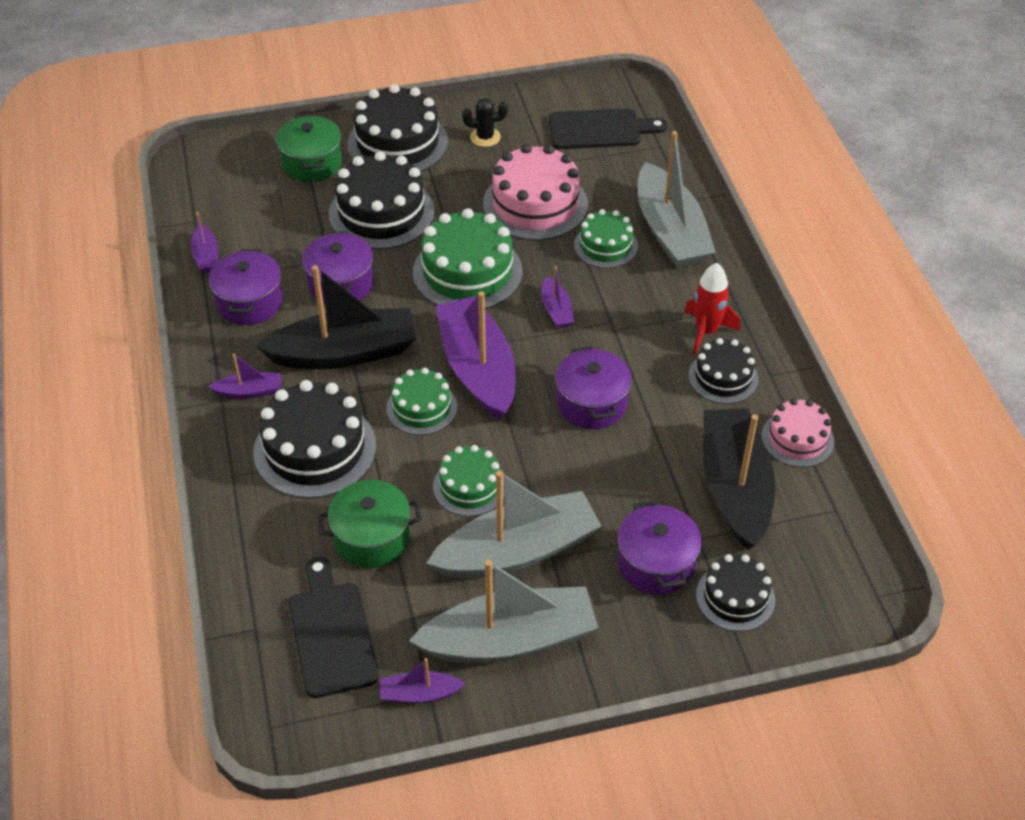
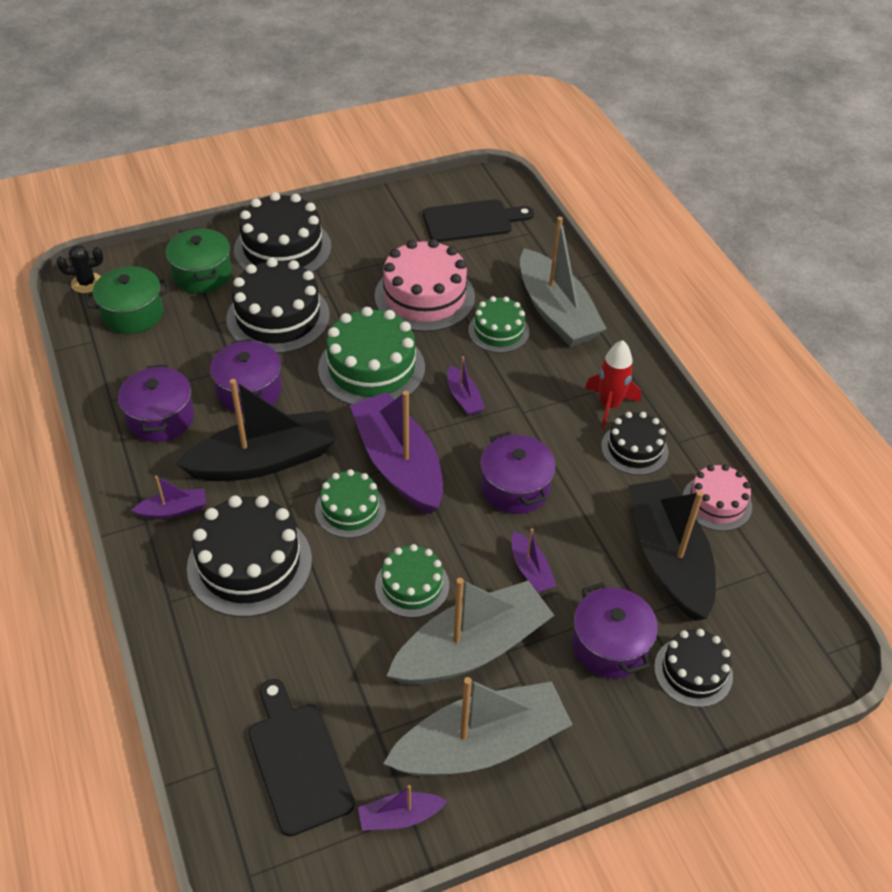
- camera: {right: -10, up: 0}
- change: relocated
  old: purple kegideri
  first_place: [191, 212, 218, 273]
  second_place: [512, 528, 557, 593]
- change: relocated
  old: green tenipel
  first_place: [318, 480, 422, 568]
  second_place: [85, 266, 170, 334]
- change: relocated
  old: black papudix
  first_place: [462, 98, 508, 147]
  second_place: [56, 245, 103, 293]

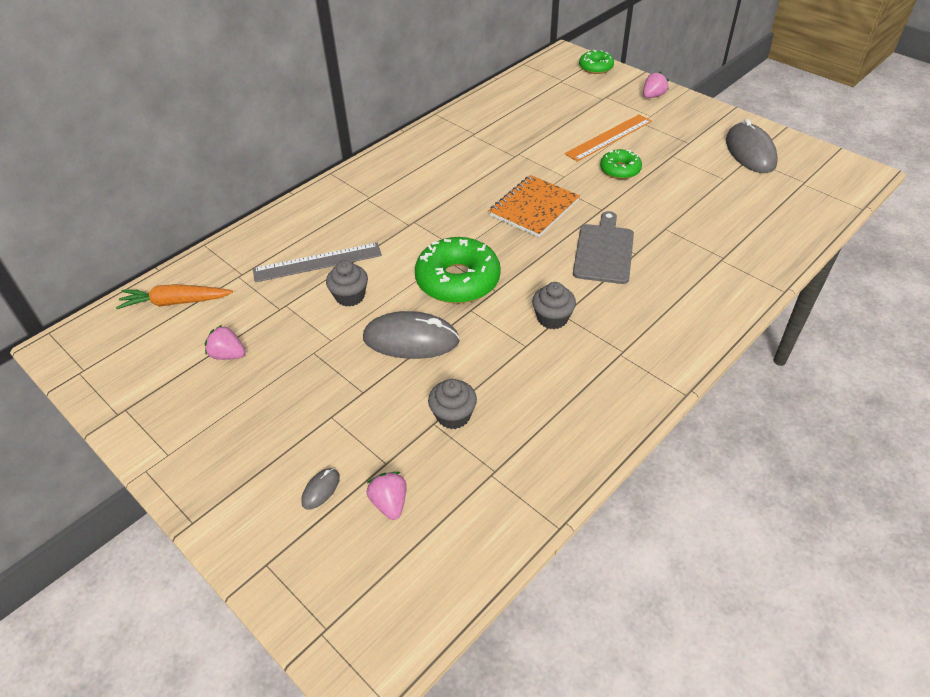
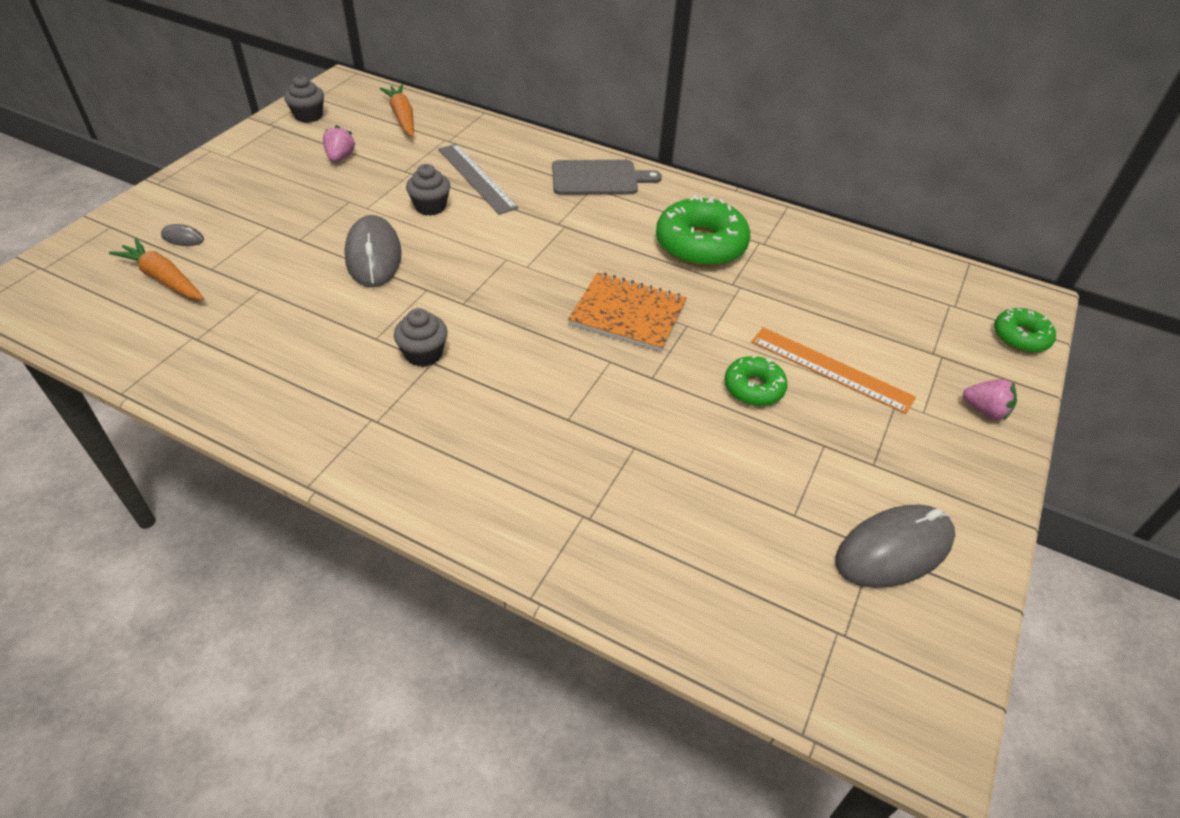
- camera: {right: 70, up: 0}
- change: exchanged
  old: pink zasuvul
  new: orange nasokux
  first_place: [367, 472, 407, 520]
  second_place: [109, 238, 204, 300]
- change: relocated
  old: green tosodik
  first_place: [415, 237, 501, 303]
  second_place: [656, 195, 750, 267]
- change: relocated
  old: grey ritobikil
  first_place: [428, 379, 477, 429]
  second_place: [284, 75, 324, 123]
- change: relocated
  old: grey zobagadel
  first_place: [573, 211, 634, 284]
  second_place: [552, 160, 662, 195]

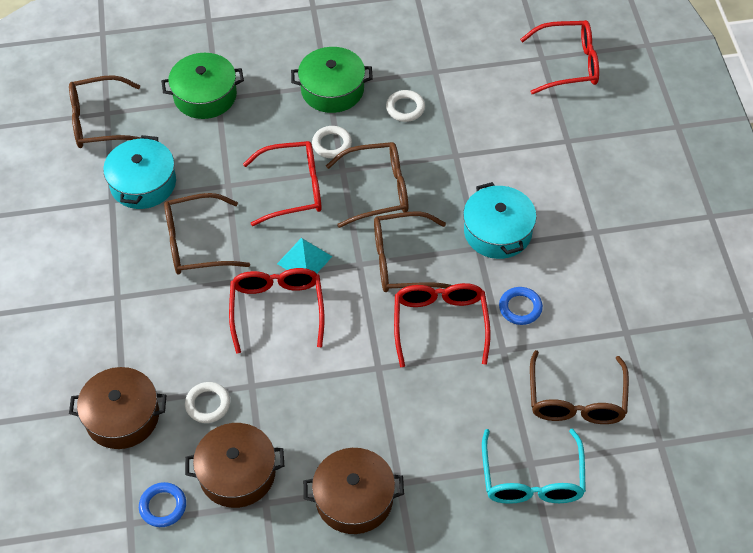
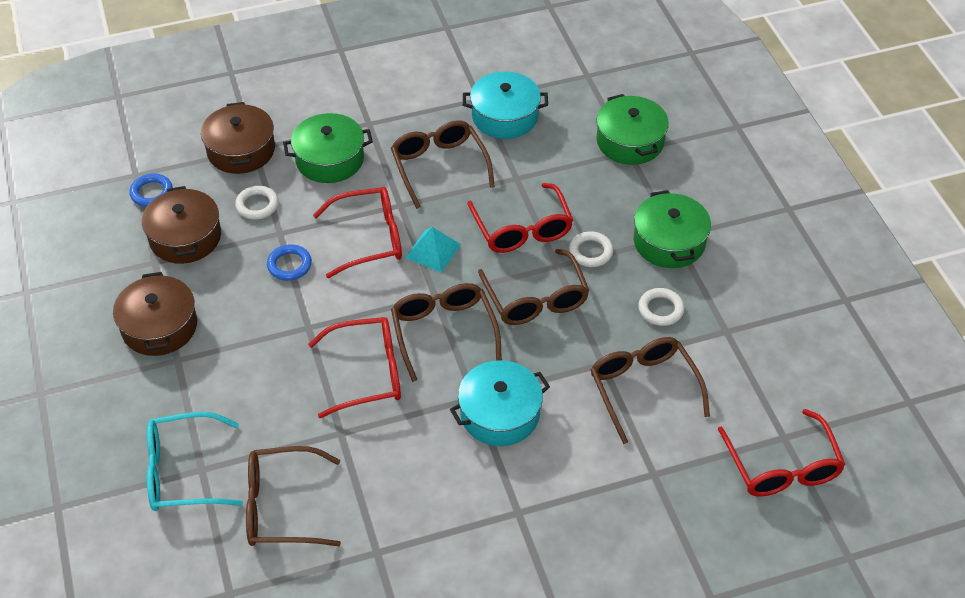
- camera: {right: 80, up: -5}
- change: relocated
  old: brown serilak
  first_place: [69, 75, 141, 148]
  second_place: [590, 337, 710, 444]
- change: relocated
  old: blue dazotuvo
  first_place: [499, 287, 543, 325]
  second_place: [267, 244, 312, 281]
- change: appeared
  new: green tenipel
  second_place: [283, 113, 373, 183]

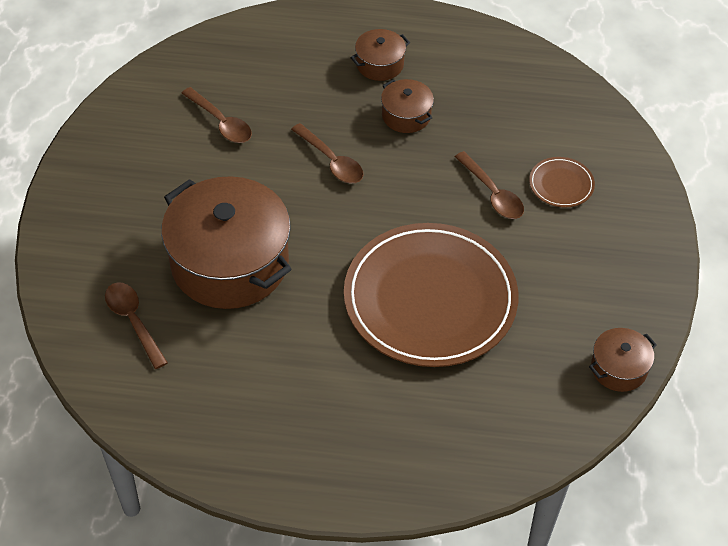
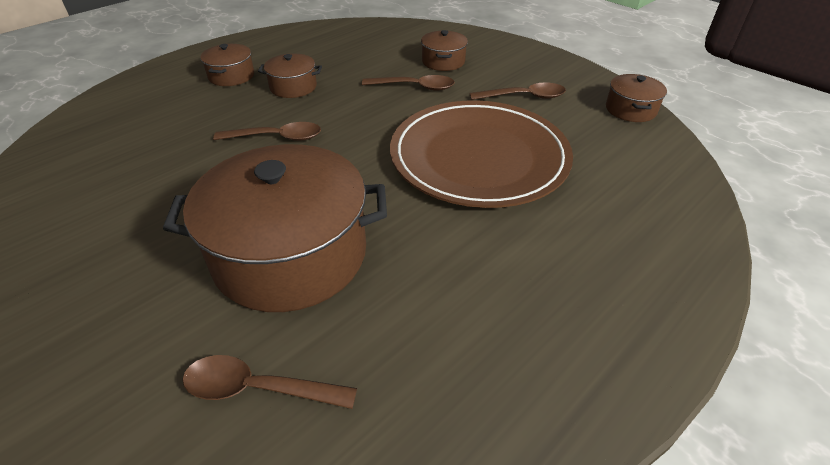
- camera: {right: -50, up: -10}
- change: relocated
  old: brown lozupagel
  first_place: [181, 87, 252, 143]
  second_place: [470, 83, 566, 100]
- change: exchanged
  old: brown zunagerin
  new: brown tenipel
  first_place: [529, 157, 595, 208]
  second_place: [421, 30, 468, 71]

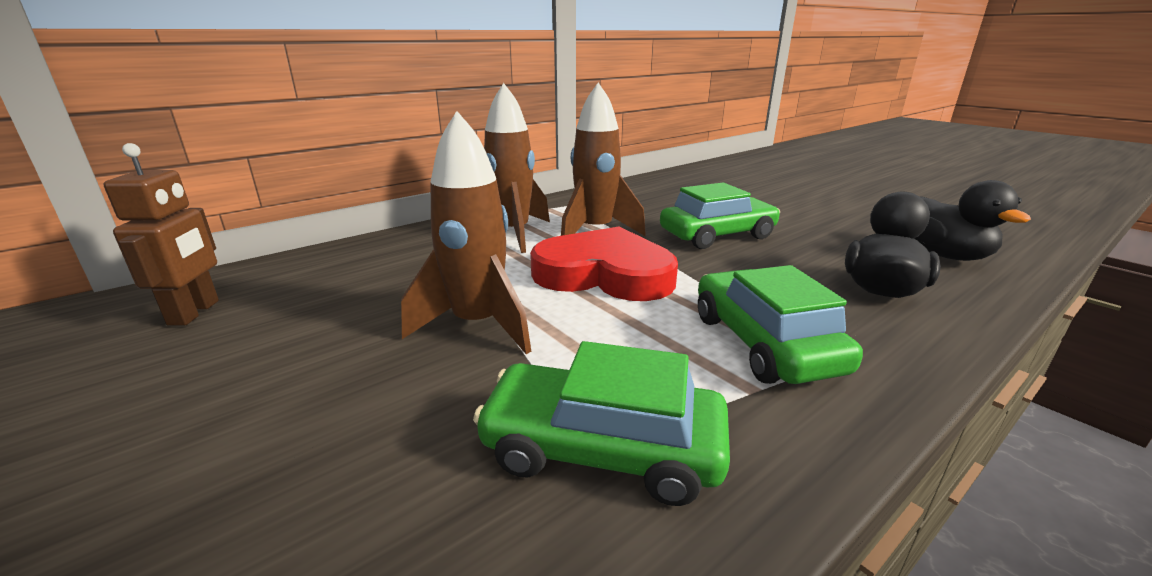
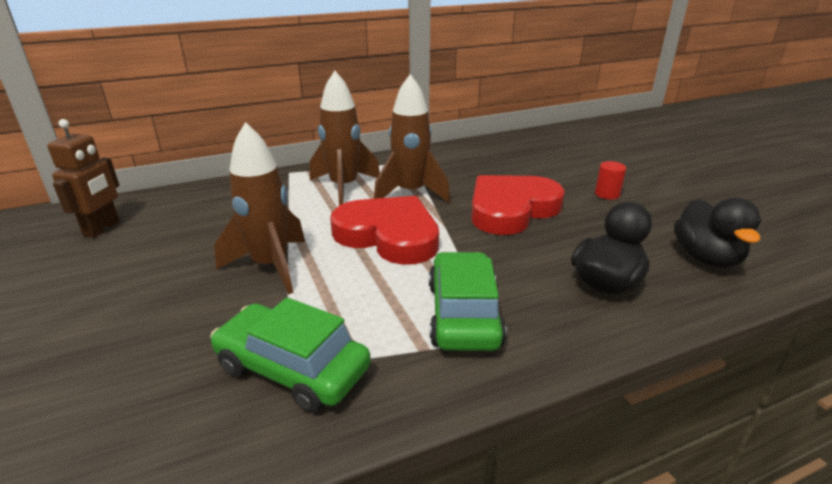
- camera: {right: 15, up: 5}
- change: exchanged
  old: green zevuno
  new: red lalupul
  first_place: [660, 182, 780, 249]
  second_place: [471, 175, 565, 235]
- change: appeared
  new: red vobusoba
  second_place: [595, 161, 626, 200]

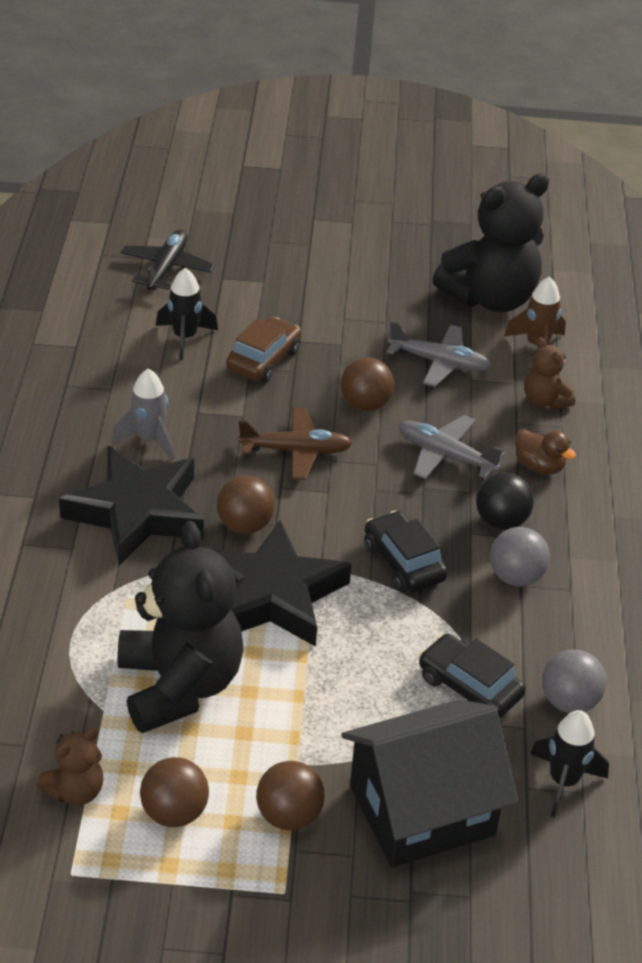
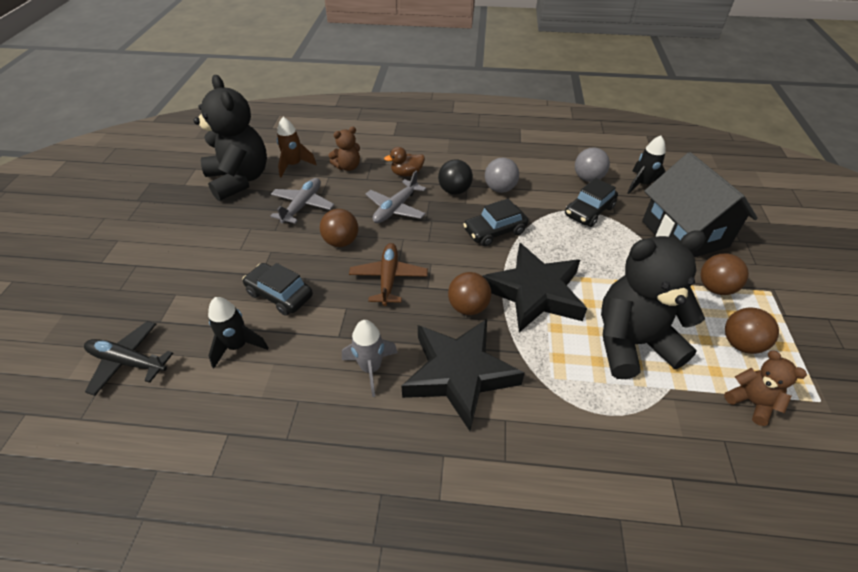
- camera: {right: -85, up: 5}
- change: colour
  old: brown zevuno
  new: black zevuno
  first_place: [226, 317, 301, 383]
  second_place: [243, 263, 313, 316]
- change: spun
  old: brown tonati
  first_place: [515, 429, 576, 475]
  second_place: [384, 147, 425, 176]
  degrees: -150

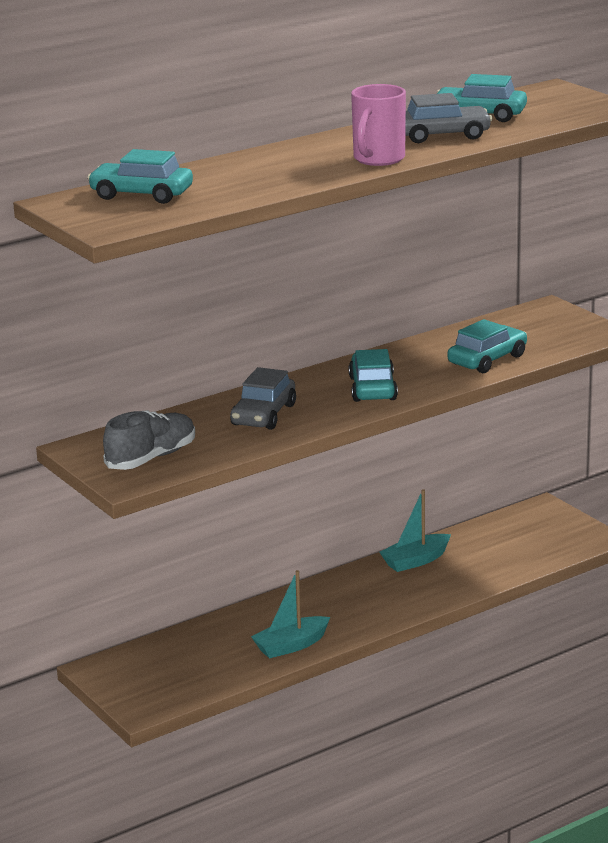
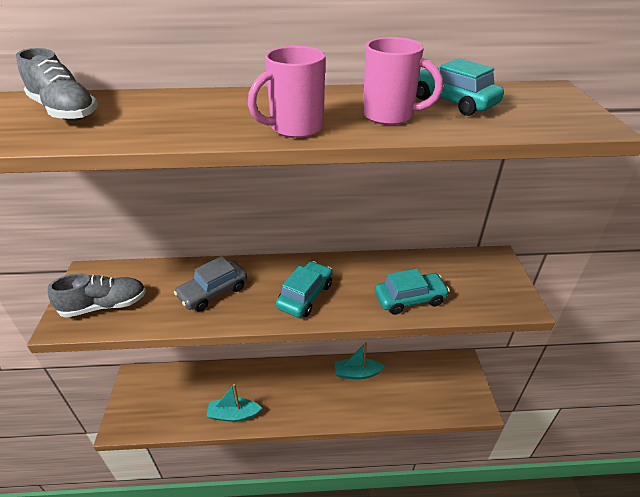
- camera: {right: 30, up: 15}
- change: exchanged
  old: turquoise zevuno
  new: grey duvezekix
  first_place: [87, 149, 193, 204]
  second_place: [16, 48, 98, 121]
- change: exchanged
  old: grey zevuno
  new: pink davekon
  first_place: [405, 93, 492, 143]
  second_place: [363, 37, 443, 125]

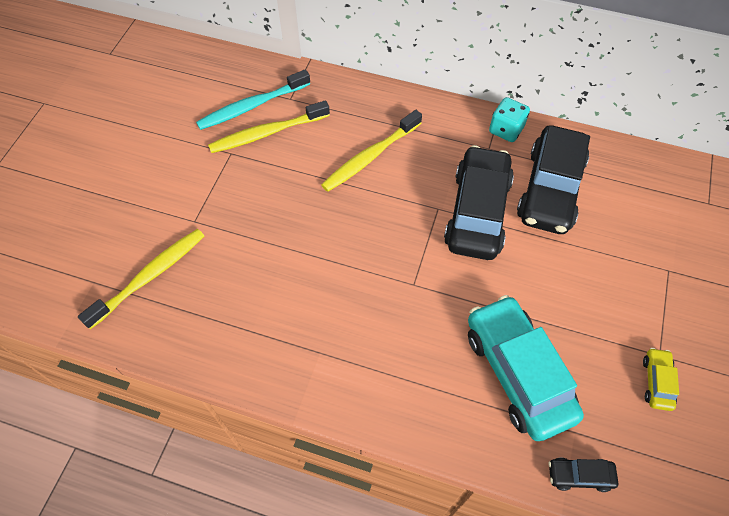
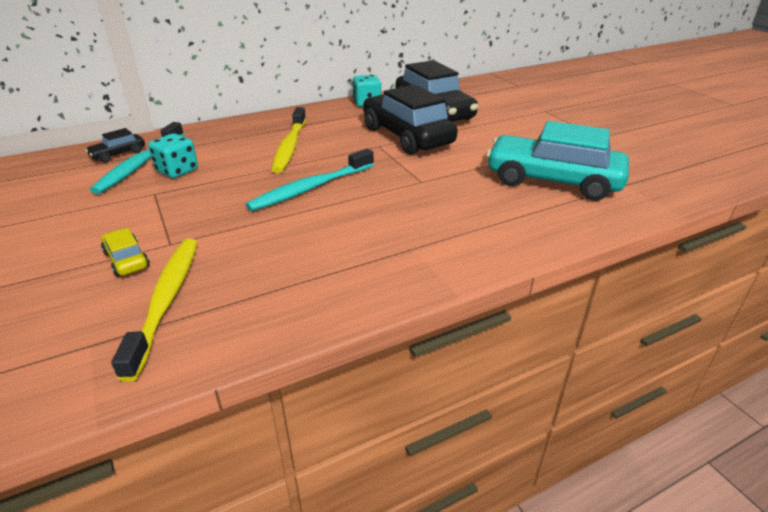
- camera: {right: -45, up: -25}
- change: exchanged
  old: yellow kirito
  new: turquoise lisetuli
  first_place: [208, 100, 330, 153]
  second_place: [148, 133, 198, 178]
- change: relocated
  old: black zevuno
  first_place: [549, 457, 618, 492]
  second_place: [85, 128, 145, 162]
- change: relocated
  old: yellow zevuno
  first_place: [643, 348, 679, 411]
  second_place: [101, 228, 150, 277]
- change: appeared
  new: turquoise kirito
  second_place: [246, 149, 374, 211]

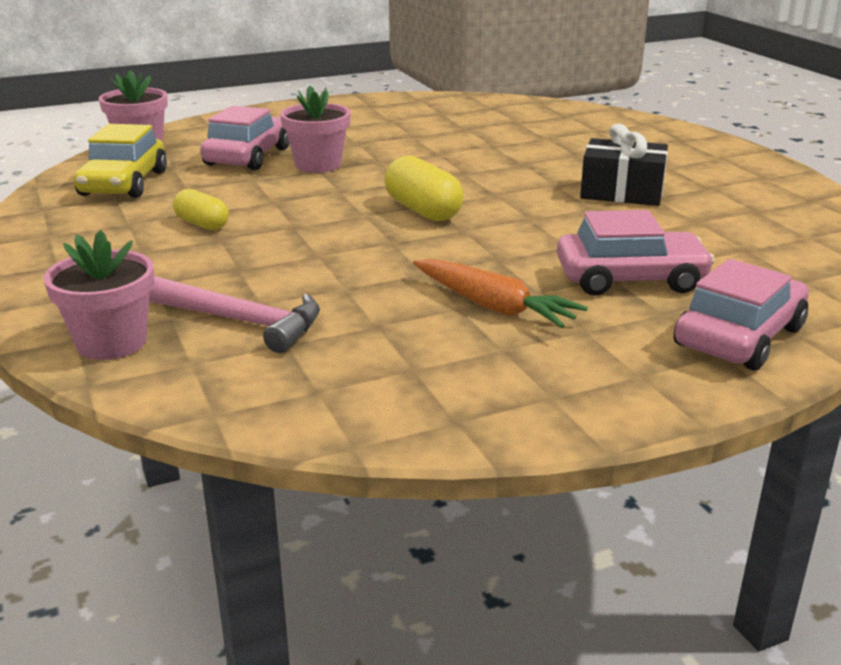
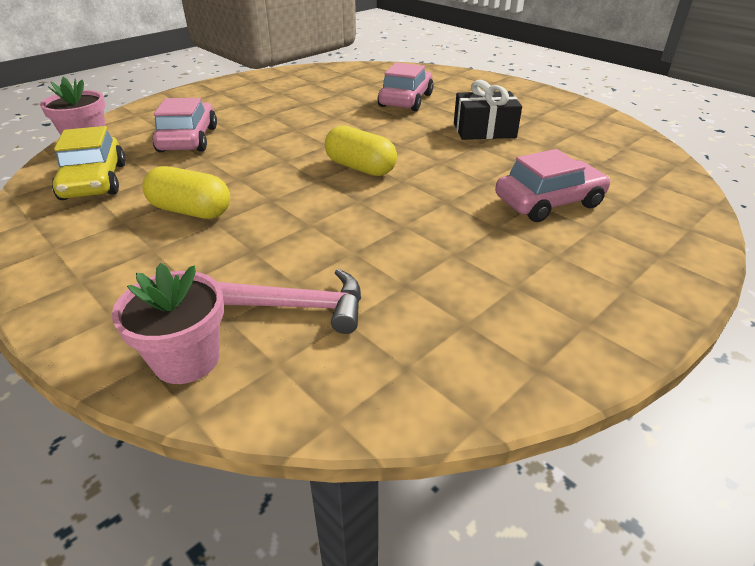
- camera: {right: -20, up: 10}
- change: size
  old: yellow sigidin
  first_place: [173, 189, 229, 230]
  second_place: [142, 166, 230, 219]
  factor: 1.55
- change: missing
  old: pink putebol
  first_place: [280, 85, 351, 173]
- change: missing
  old: orange nasokux
  first_place: [413, 259, 588, 328]
- change: relocated
  old: pink zevuno
  first_place: [674, 259, 809, 371]
  second_place: [378, 63, 434, 111]

